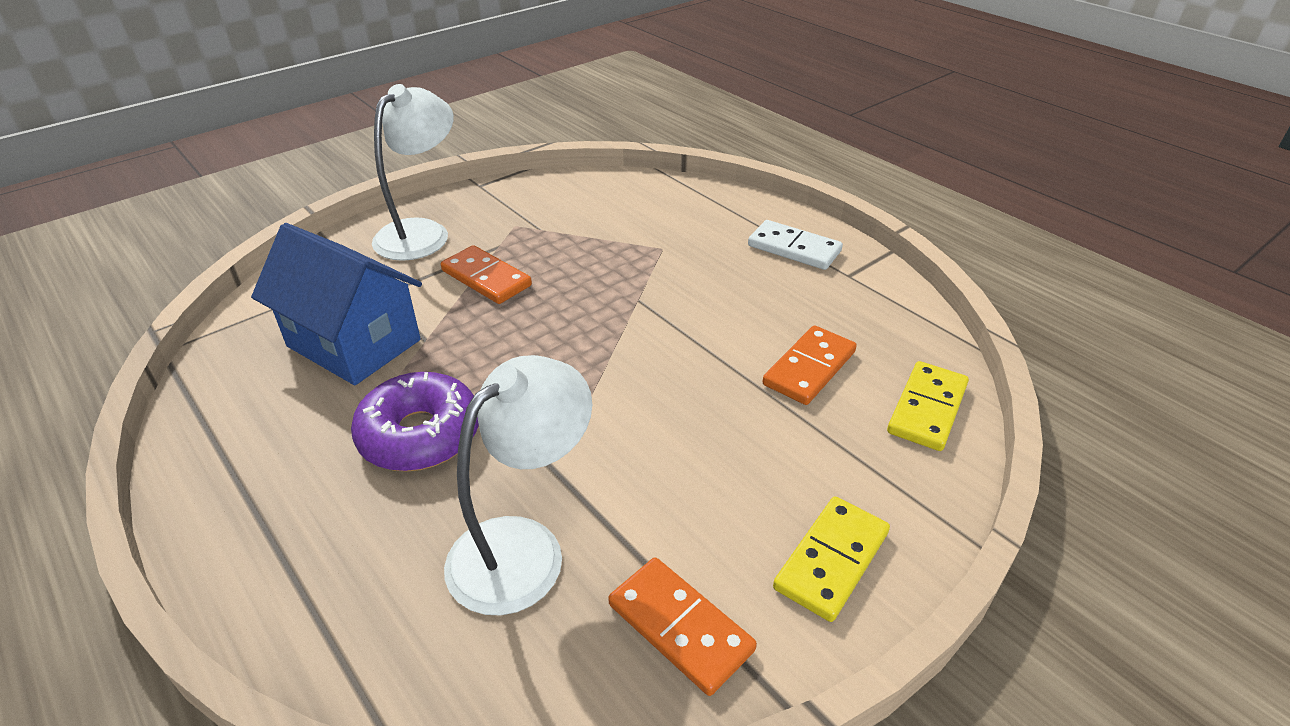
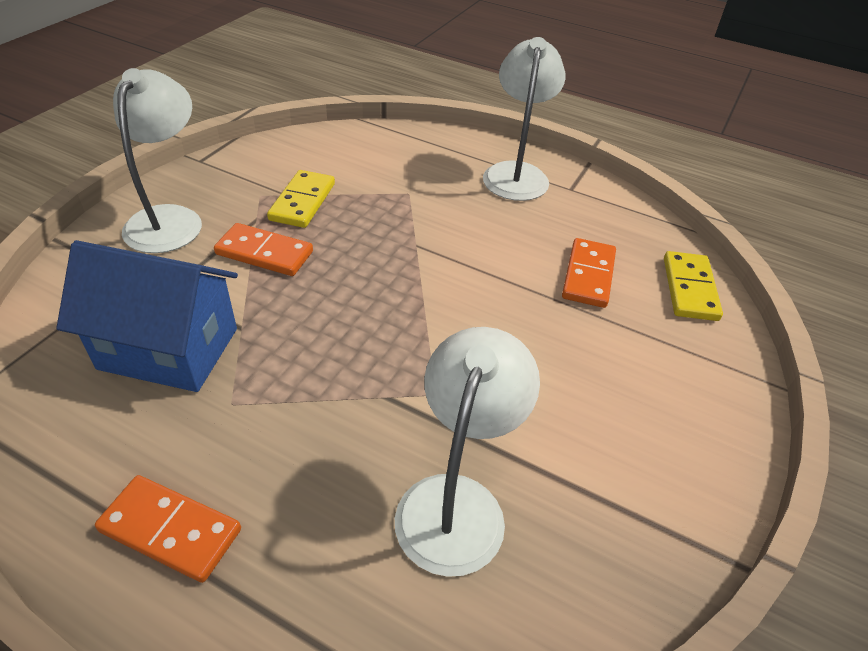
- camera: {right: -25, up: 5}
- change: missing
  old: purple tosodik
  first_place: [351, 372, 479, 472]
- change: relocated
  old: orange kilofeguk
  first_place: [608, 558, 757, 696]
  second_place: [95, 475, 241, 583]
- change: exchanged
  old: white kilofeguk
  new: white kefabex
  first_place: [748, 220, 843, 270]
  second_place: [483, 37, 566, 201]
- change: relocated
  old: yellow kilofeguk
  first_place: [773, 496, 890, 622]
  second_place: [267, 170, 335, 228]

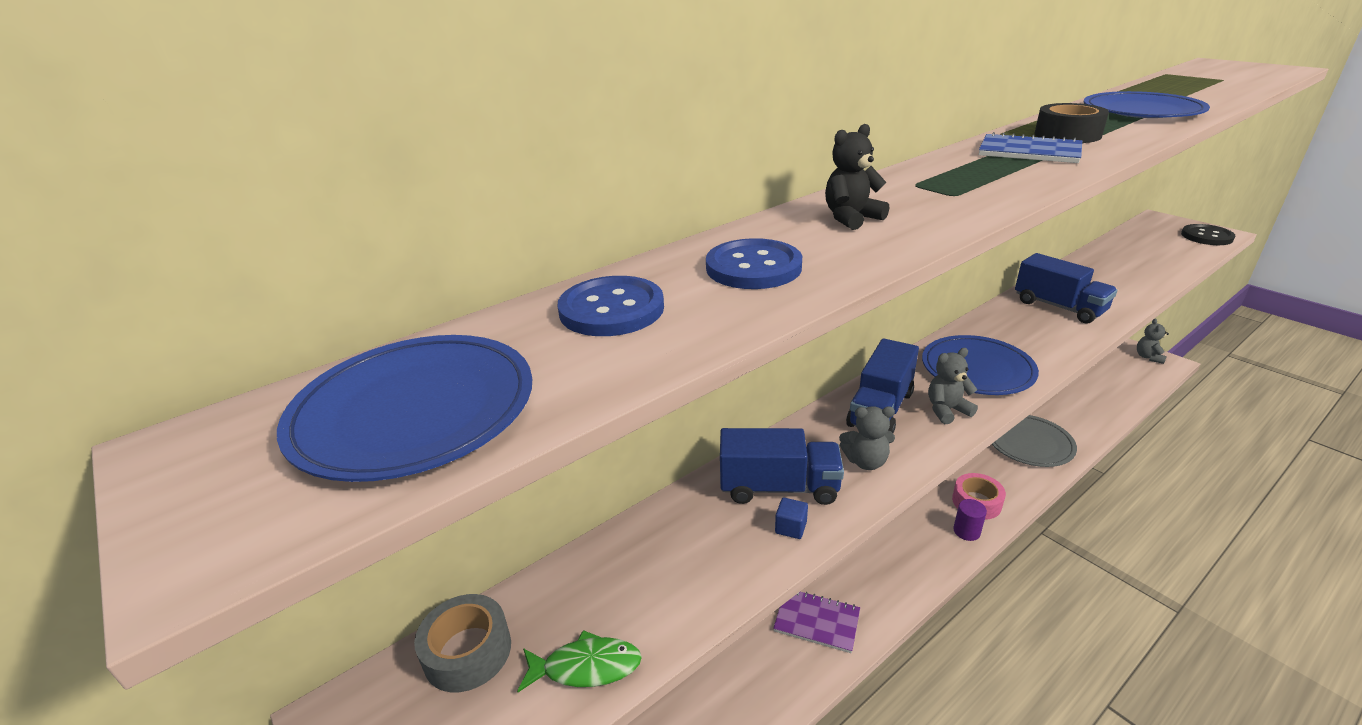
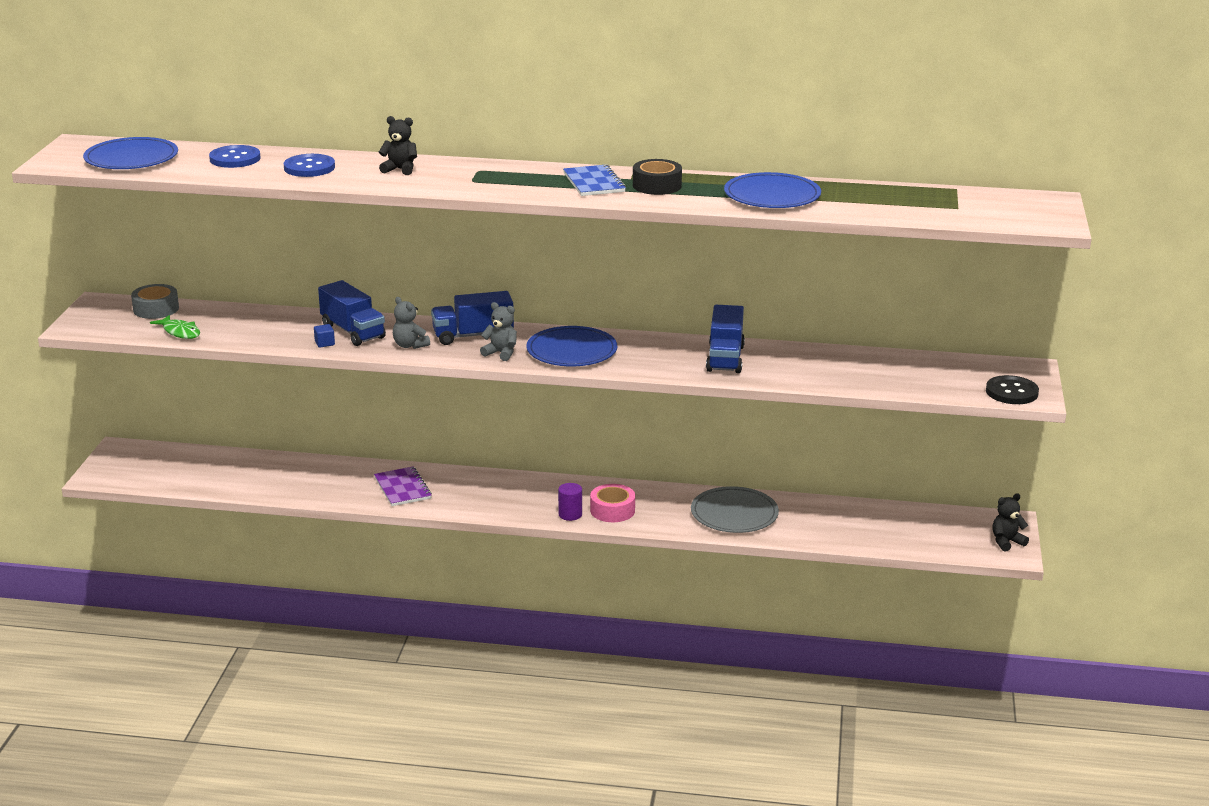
- camera: {right: 45, up: -5}
- change: colour
  old: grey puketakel
  new: black puketakel
  first_place: [1137, 319, 1169, 364]
  second_place: [992, 493, 1029, 552]

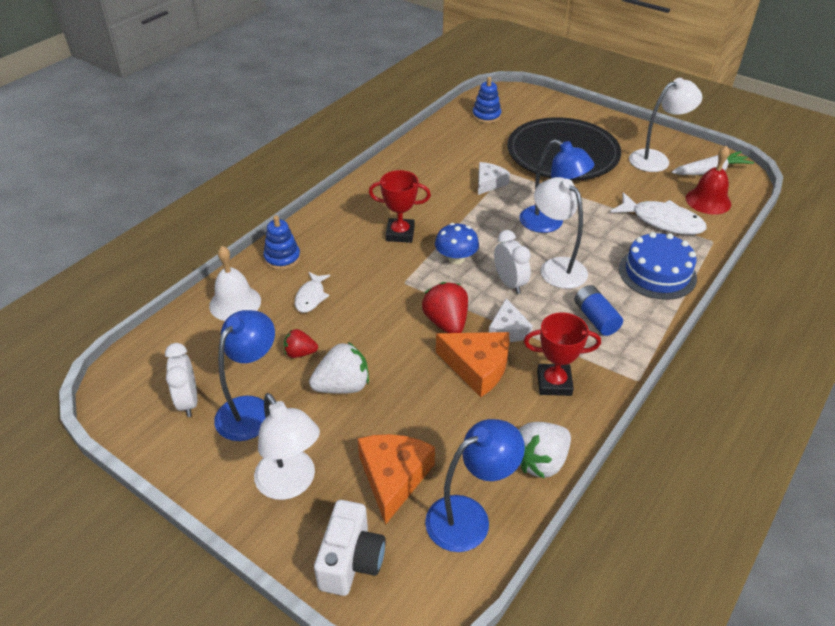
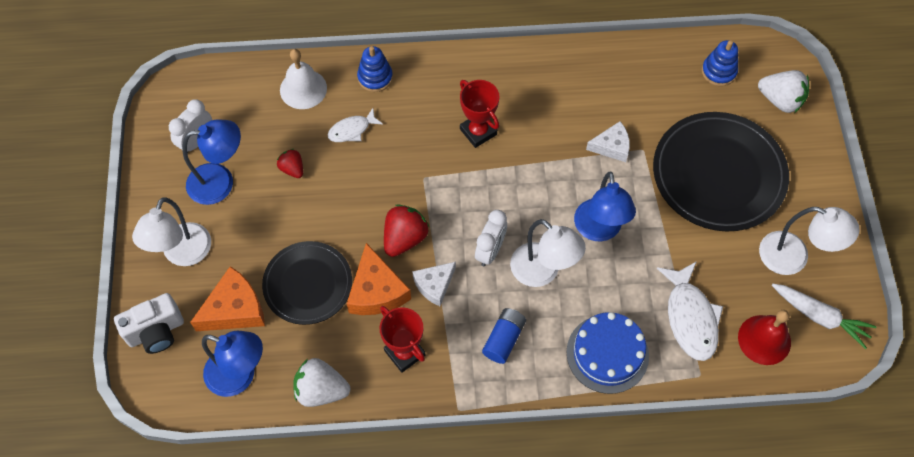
- camera: {right: 50, up: 20}
- change: relocated
  old: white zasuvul
  first_place: [309, 342, 369, 394]
  second_place: [758, 70, 809, 113]
- change: missing
  old: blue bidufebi
  first_place: [435, 223, 479, 264]
- change: spun
  old: white kefabex
  first_place: [534, 177, 588, 289]
  second_place: [510, 219, 586, 287]
  degrees: 120
- change: appeared
  new: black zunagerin
  second_place: [262, 241, 352, 325]

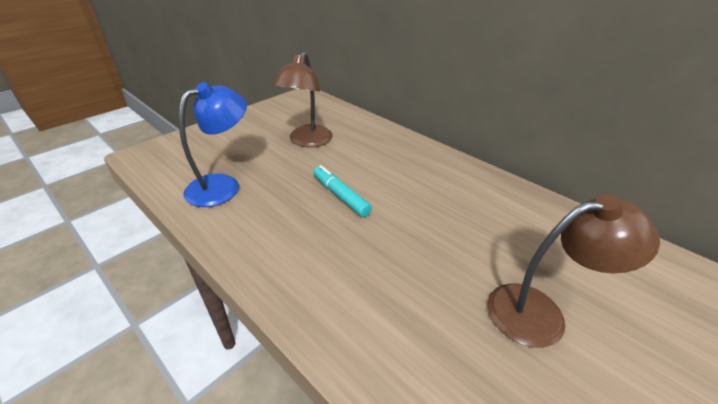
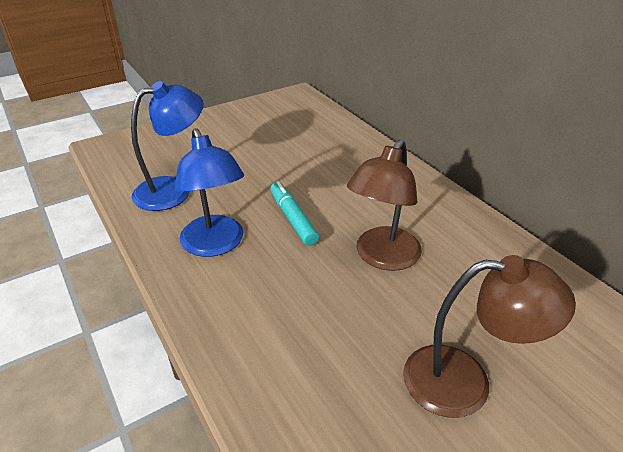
- camera: {right: 15, up: 0}
- change: relocated
  old: brown kefabex
  first_place: [273, 52, 333, 147]
  second_place: [347, 139, 422, 271]
- change: appeared
  new: blue kefabex
  second_place: [175, 128, 244, 257]

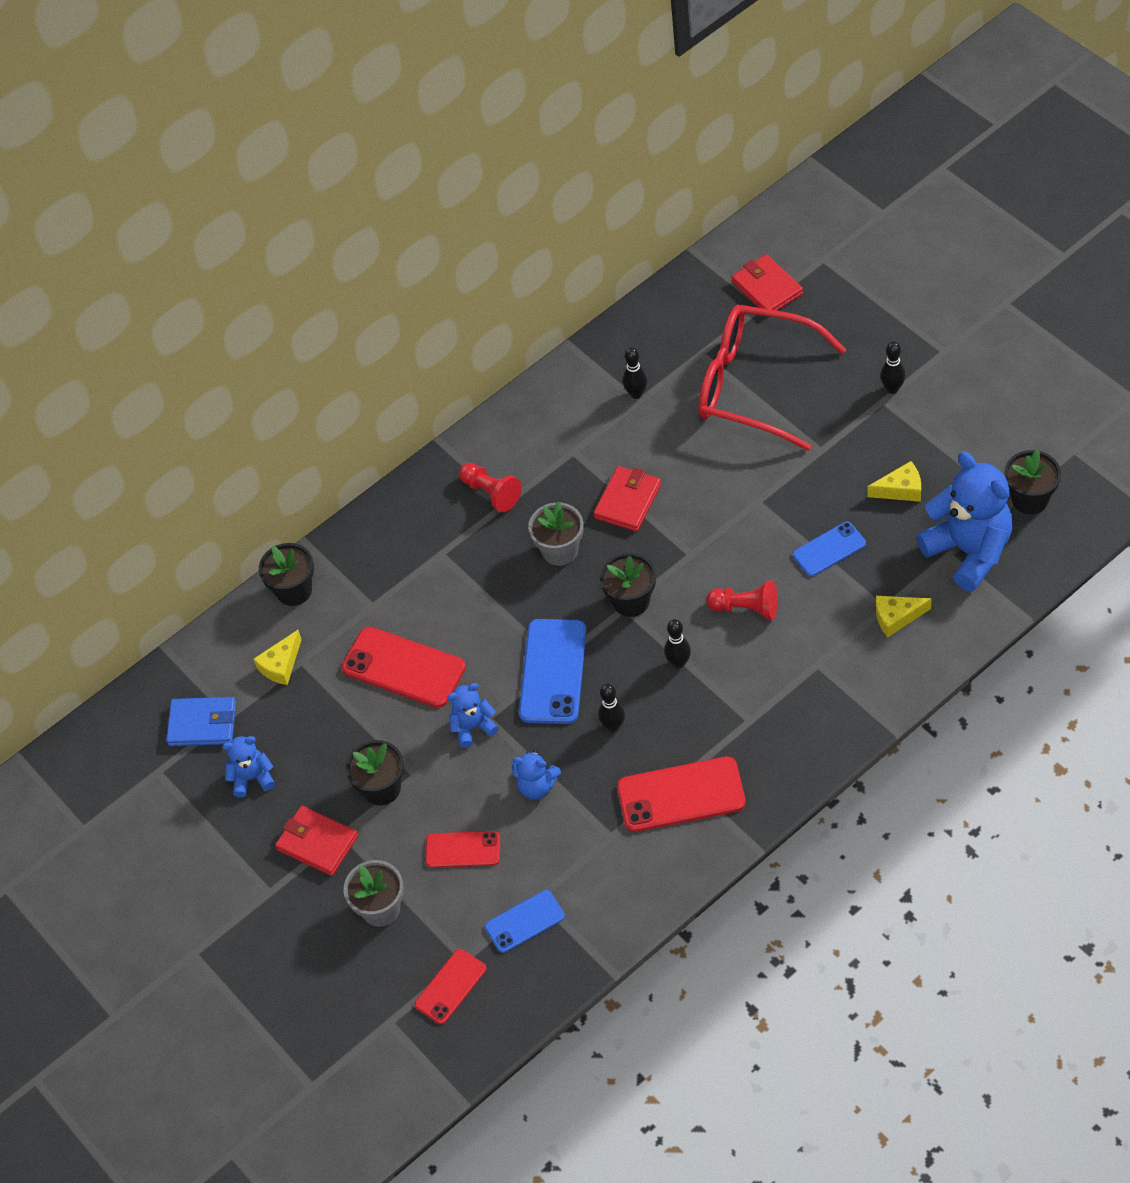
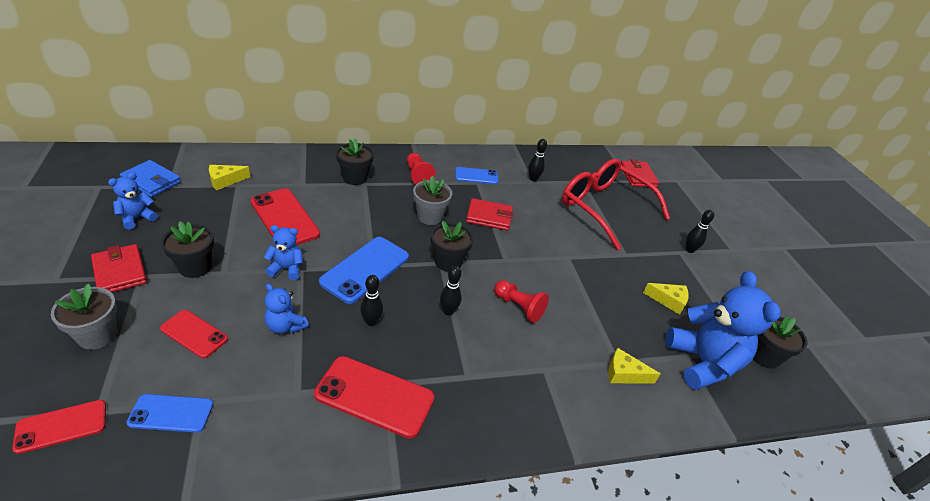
- camera: {right: 15, up: -15}
- change: spun
  old: blue puketakel
  first_place: [222, 736, 275, 797]
  second_place: [108, 173, 158, 230]
  degrees: -60
- change: relocated
  old: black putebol
  first_place: [259, 543, 314, 606]
  second_place: [336, 139, 374, 185]
- change: spun
  old: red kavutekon
  first_place: [593, 466, 661, 532]
  second_place: [466, 198, 513, 231]
  degrees: 45
- change: relocated
  old: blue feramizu
  first_place: [793, 522, 866, 576]
  second_place: [455, 167, 499, 184]

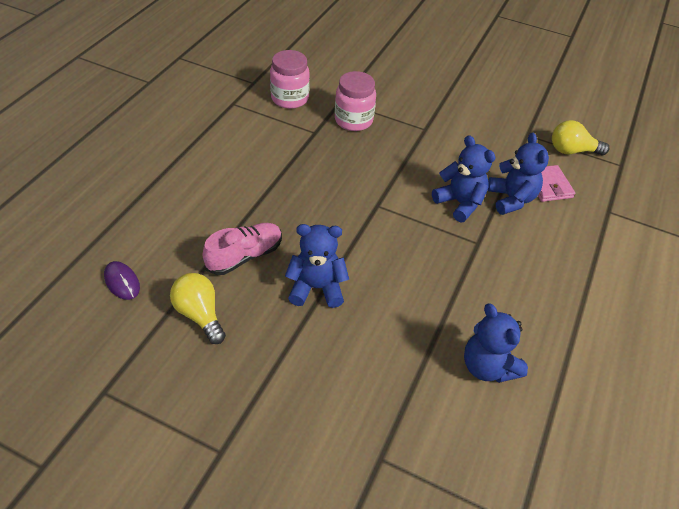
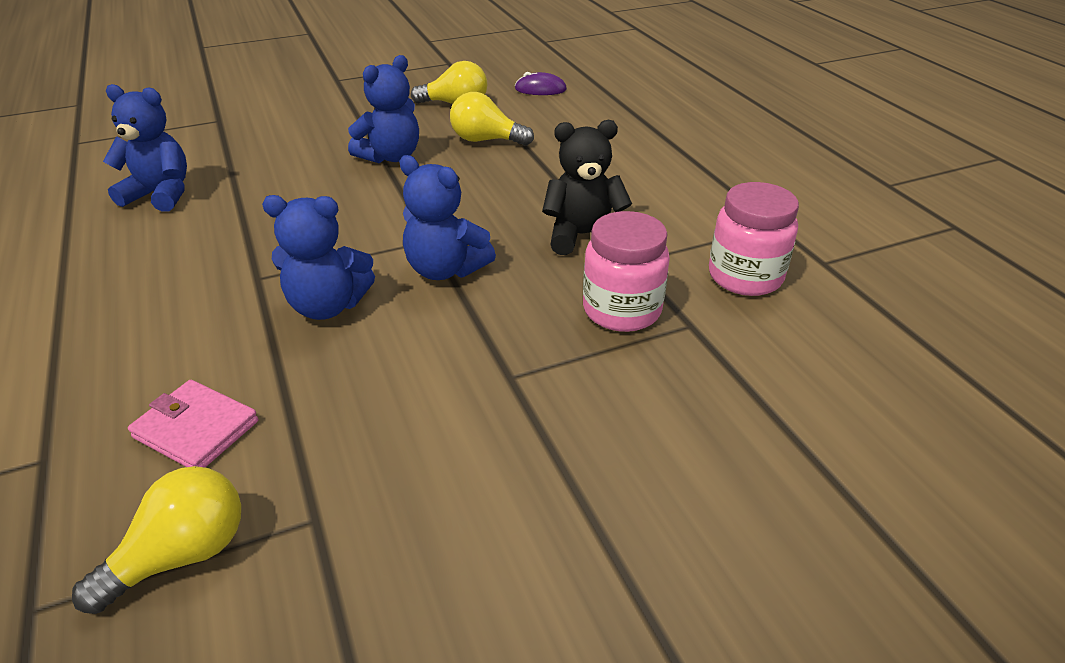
- camera: {right: 135, up: -10}
- change: exchanged
  old: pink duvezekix
  new: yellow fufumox
  first_place: [203, 223, 282, 275]
  second_place: [450, 92, 534, 146]
- change: relocated
  old: blue puketakel
  first_place: [488, 133, 549, 215]
  second_place: [399, 155, 496, 280]
- change: appeared
  new: black puketakel
  second_place: [542, 120, 632, 255]

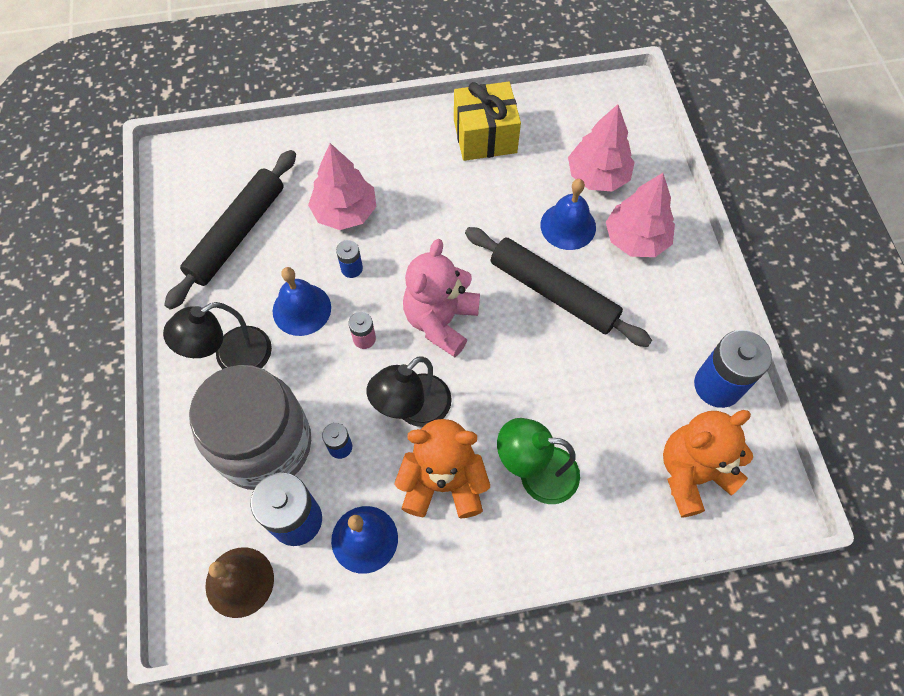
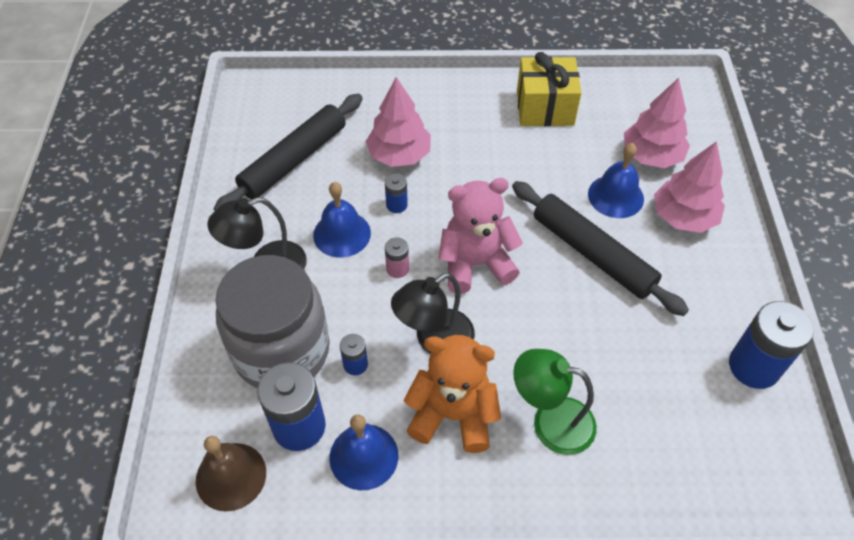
- camera: {right: 10, up: -10}
- change: spun
  old: pink puketakel
  first_place: [403, 239, 480, 357]
  second_place: [438, 178, 523, 294]
  degrees: 45
- change: missing
  old: orange puketakel
  first_place: [663, 410, 753, 518]

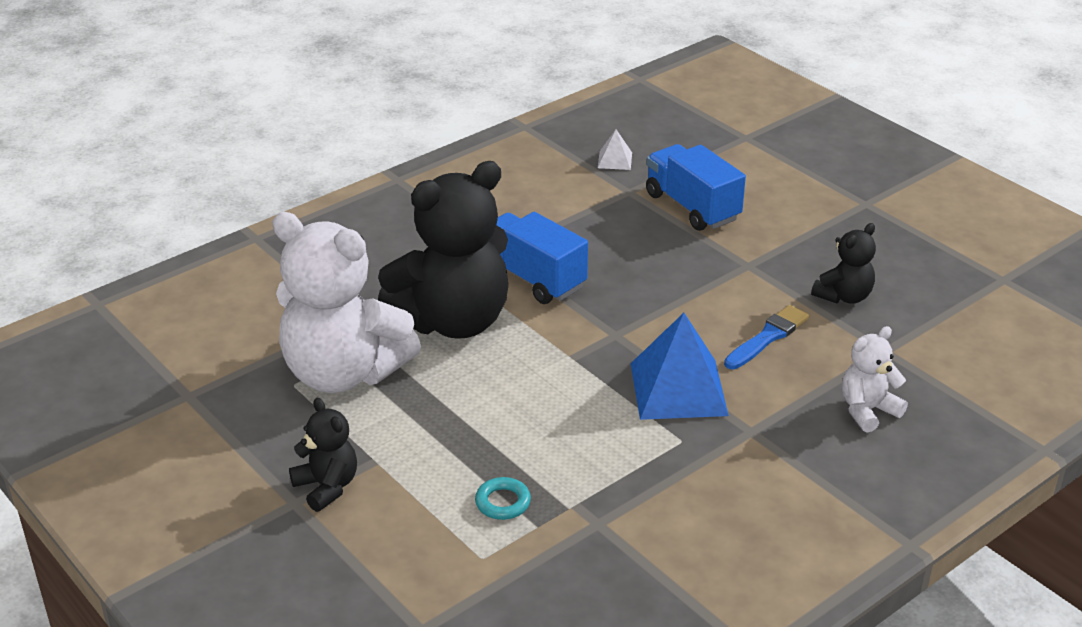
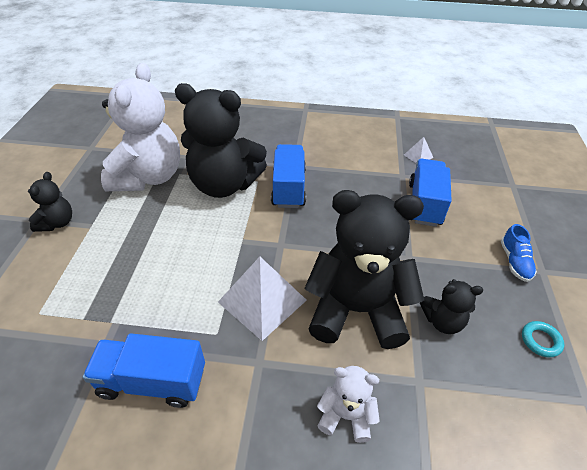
- camera: {right: 45, up: 10}
- change: spun
  old: white puketakel
  first_place: [272, 212, 421, 393]
  second_place: [101, 63, 180, 191]
  degrees: -150
- change: relocated
  old: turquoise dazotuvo
  first_place: [475, 477, 531, 520]
  second_place: [522, 321, 564, 358]
- change: colour
  old: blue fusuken
  new: white fusuken
  first_place: [631, 313, 729, 420]
  second_place: [218, 257, 307, 341]
- change: exchanged
  old: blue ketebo
  new: black puketakel
  first_place: [724, 305, 809, 369]
  second_place: [304, 190, 424, 349]
- change: appeared
  new: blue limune
  second_place: [83, 333, 205, 408]
- change: appeared
  new: blue duvezekix
  second_place: [501, 224, 537, 282]

